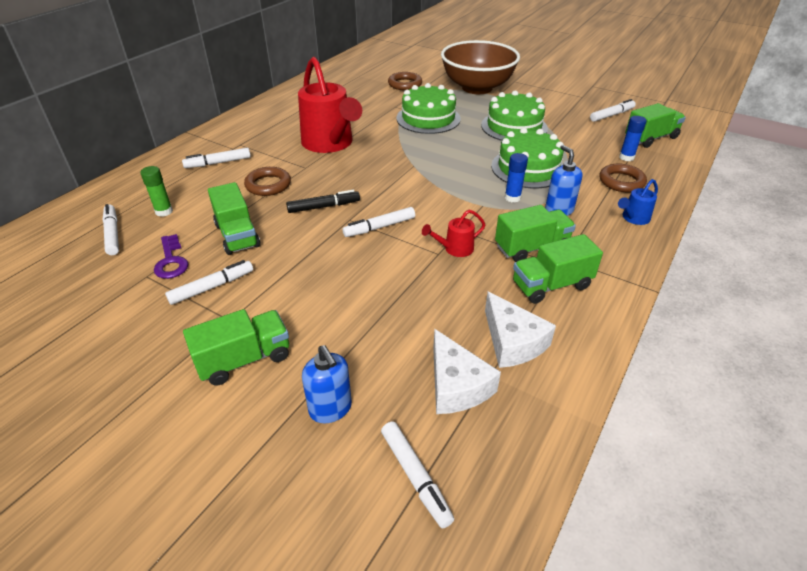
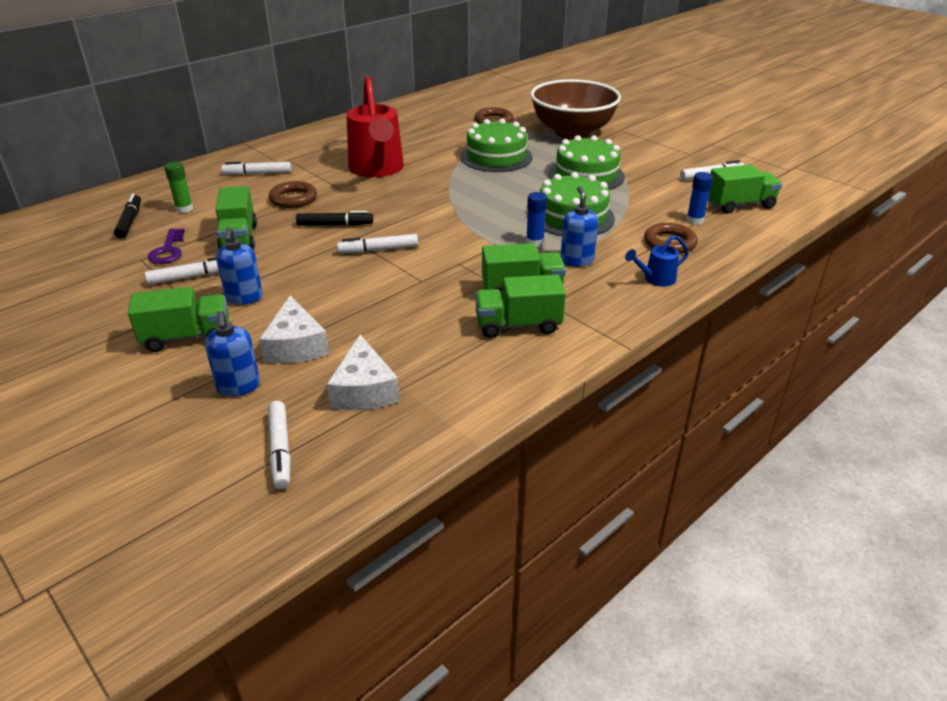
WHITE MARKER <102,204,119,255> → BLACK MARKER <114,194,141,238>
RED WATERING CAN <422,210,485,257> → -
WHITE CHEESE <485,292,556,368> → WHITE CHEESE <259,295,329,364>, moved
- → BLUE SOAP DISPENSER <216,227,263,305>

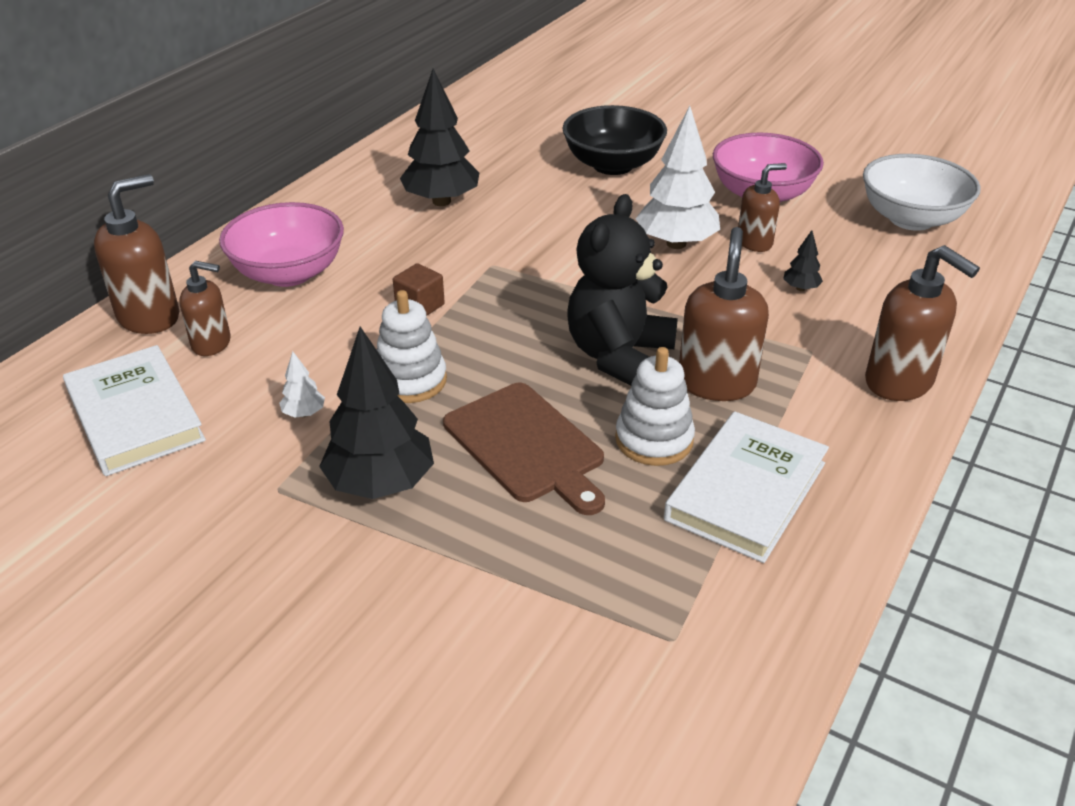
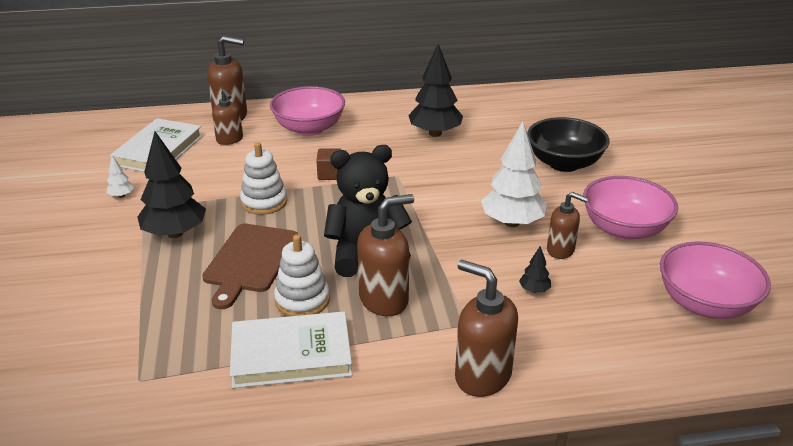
WHITE TREE <279,351,325,418> → WHITE TREE <106,156,134,198>, moved
WHITE BOWL <863,154,981,231> → PINK BOWL <660,242,771,319>
BROWN SOAP DISPENSER <865,245,980,401> → BROWN SOAP DISPENSER <455,260,518,397>, 120 degrees clockwise

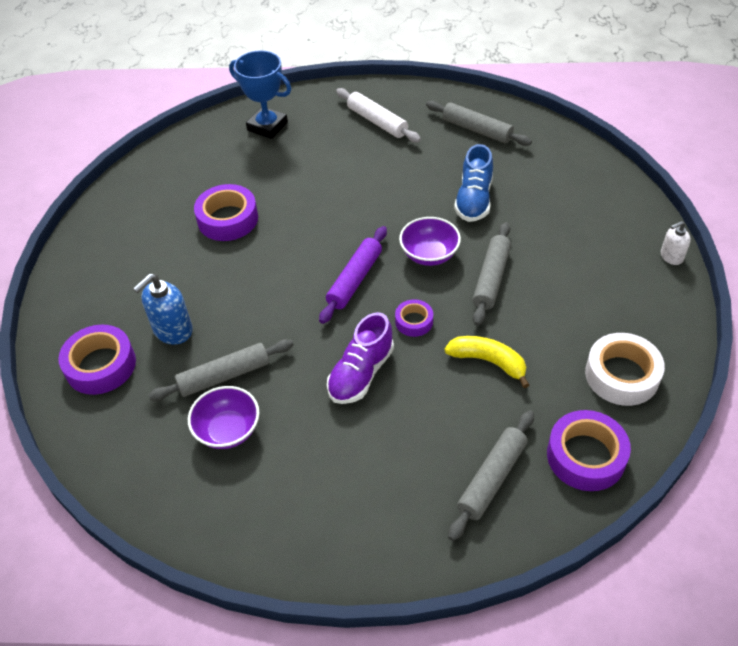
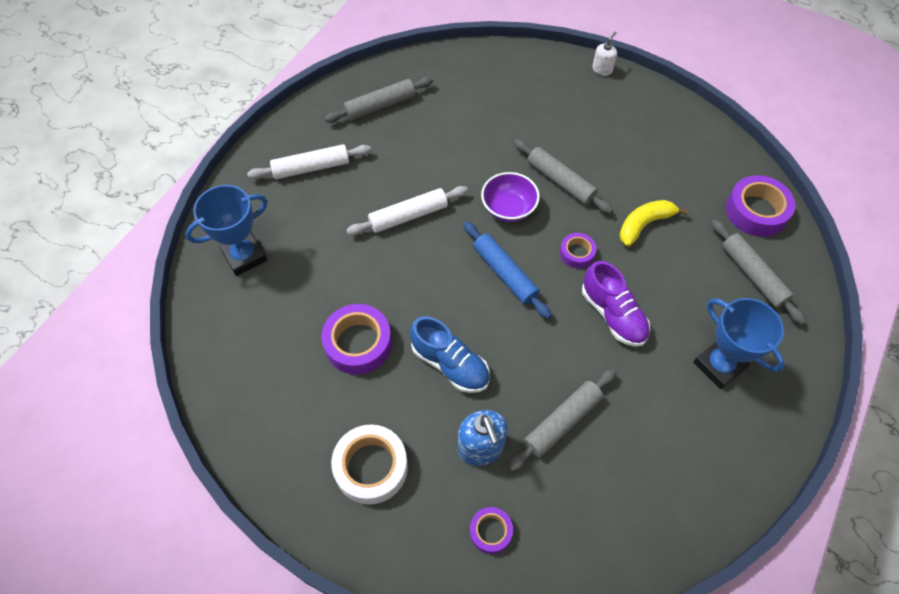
PURPLE TAPE <58,324,136,395> → PURPLE TAPE <470,507,513,554>, x0.56
GREY ROLLING PIN <148,339,294,401> → GREY ROLLING PIN <508,369,617,472>, 45 degrees clockwise
PURPLE BOWL <188,386,259,449> → -
PURPLE ROLLING PIN <319,226,387,324> → BLUE ROLLING PIN <463,221,552,319>
BLUE SHOE <454,144,493,222> → BLUE SHOE <410,316,490,393>, moved
WHITE TAPE <585,333,665,406> → WHITE TAPE <331,425,408,505>, moved
WHITE SOAP DISPENSER <661,221,691,265> → WHITE SOAP DISPENSER <592,32,617,76>, 150 degrees counterclockwise
- → WHITE ROLLING PIN <346,186,468,235>
- → BLUE TROPHY <693,298,785,389>

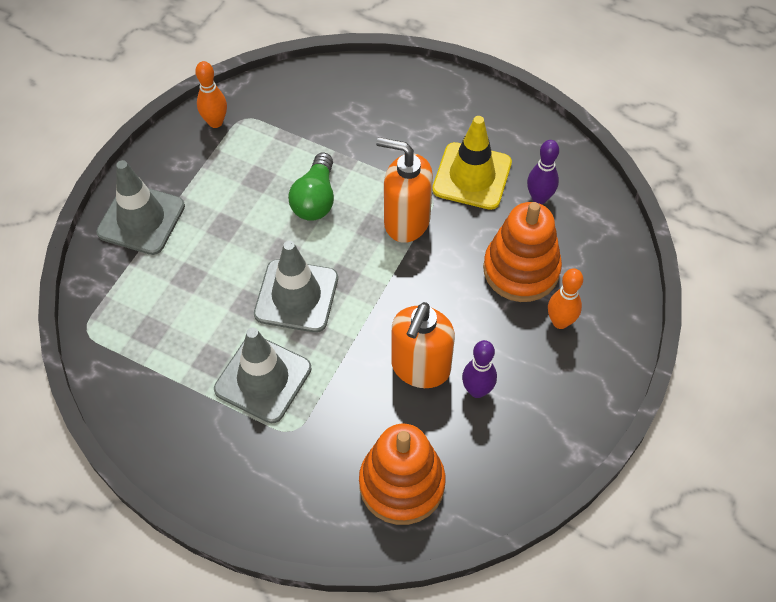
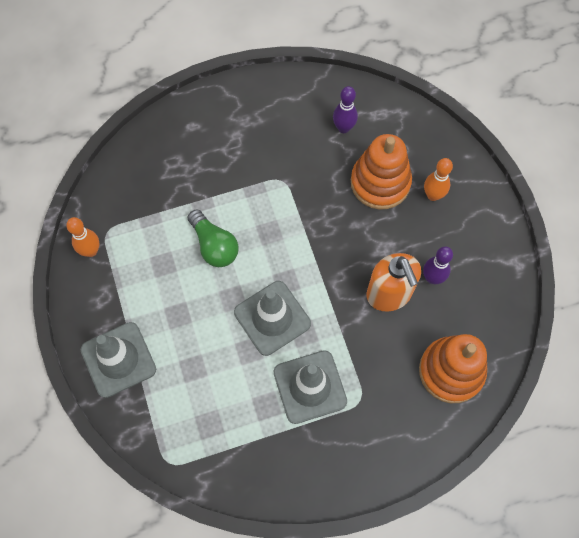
ORANGE SOAP DISPENSER <376,137,433,243> → -
YELLOW TRAFFIC CONE <432,116,512,210> → -

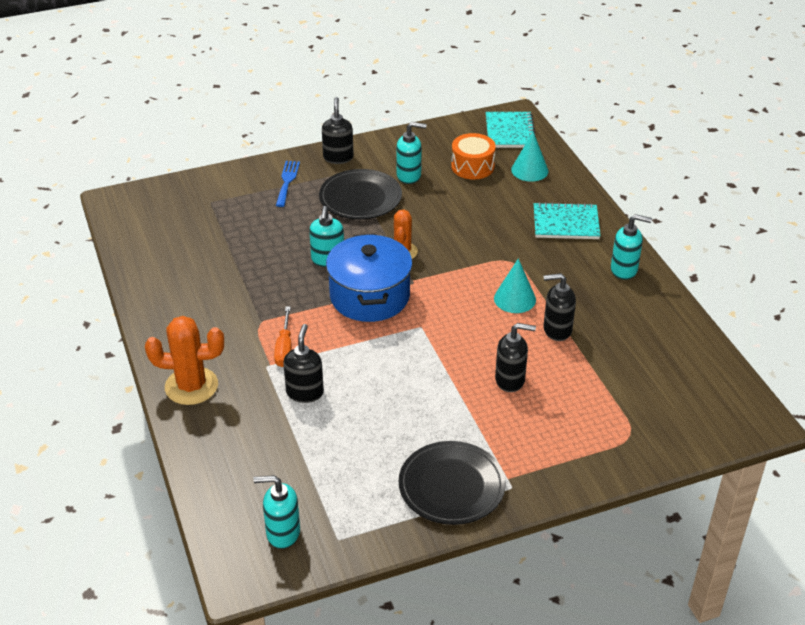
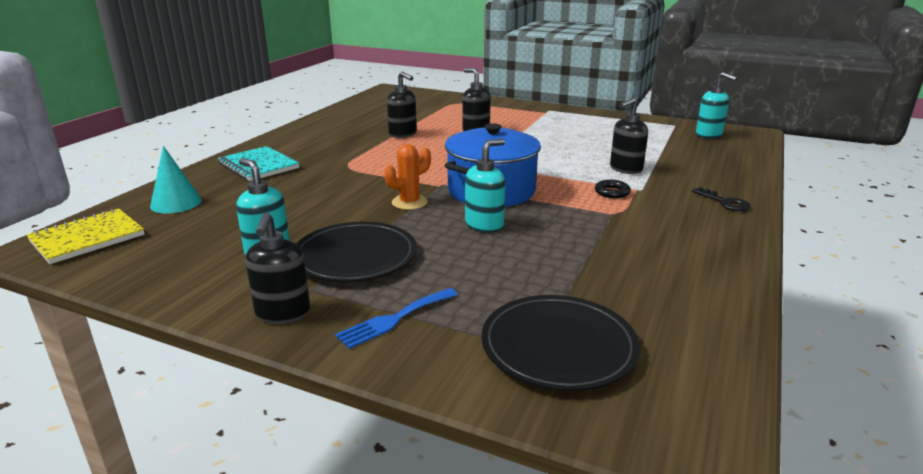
ORANGE CACTUS <145,316,224,405> → BLACK KEY <692,187,751,211>
ORANGE SCREWDRIVER <274,307,292,367> → BLACK RING <595,180,631,198>
BLACK SOAP DISPENSER <322,97,354,164> → BLACK SOAP DISPENSER <245,212,310,324>, 45 degrees counterclockwise
BLACK PLATE <399,441,506,525> → BLACK PLATE <481,295,640,391>, moved
ORANGE DRUM <451,133,496,180> → -
TURQUOISE NOTEBOOK <486,112,536,148> → YELLOW NOTEBOOK <26,208,145,264>
TURQUOISE CONE <494,258,536,313> → -
TURQUOISE SOAP DISPENSER <611,214,652,280> → -

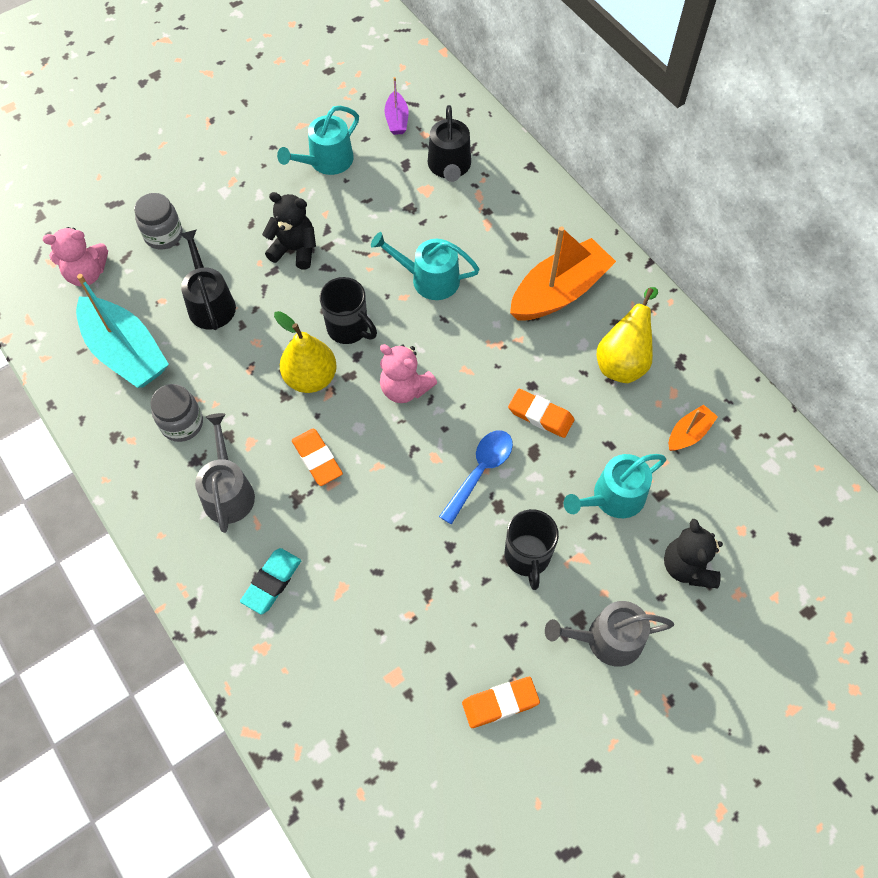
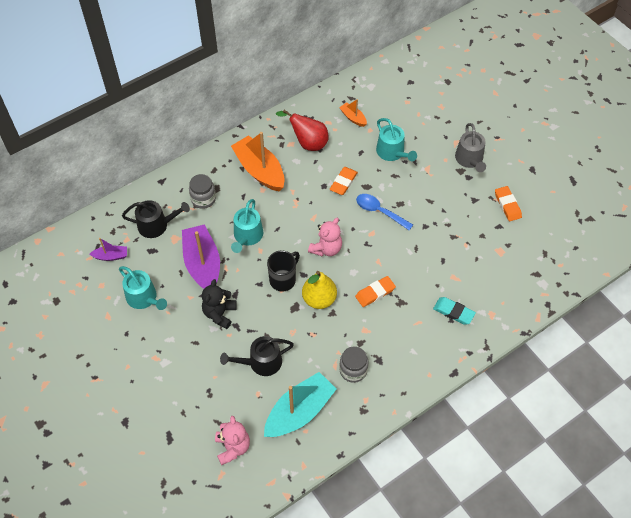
GREY JAR <134,193,182,250> → GREY JAR <189,174,216,209>, moved
GREY WATERING CAN <195,413,255,533> → -
BLACK MUG <505,509,559,590> → -
YELLOW PEAR <597,287,658,383> → RED PEAR <276,109,329,151>
BLACK TEDDY BEAR <664,519,723,588> → -
- → PURPLE BOAT <182,224,220,289>

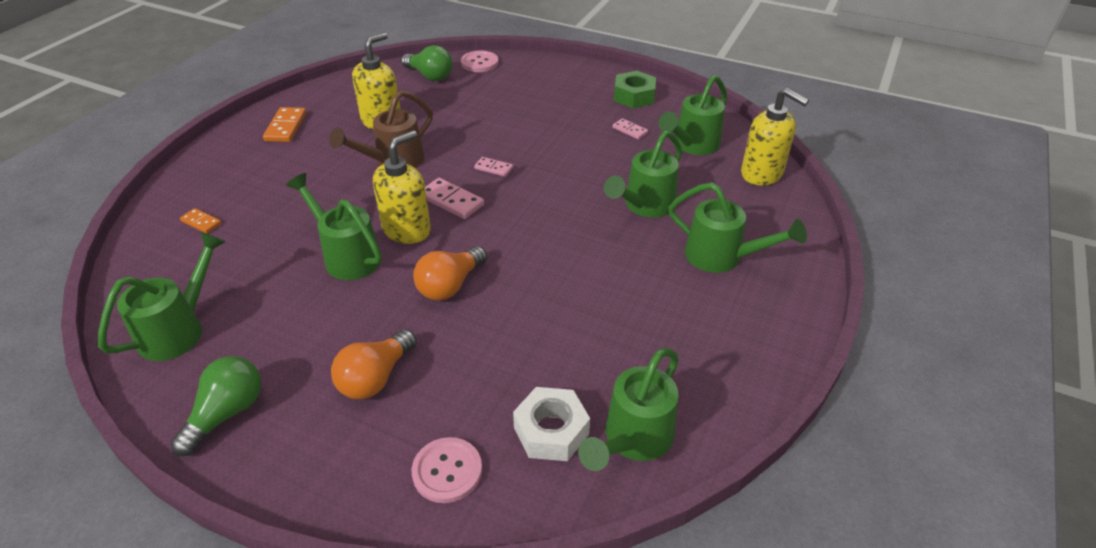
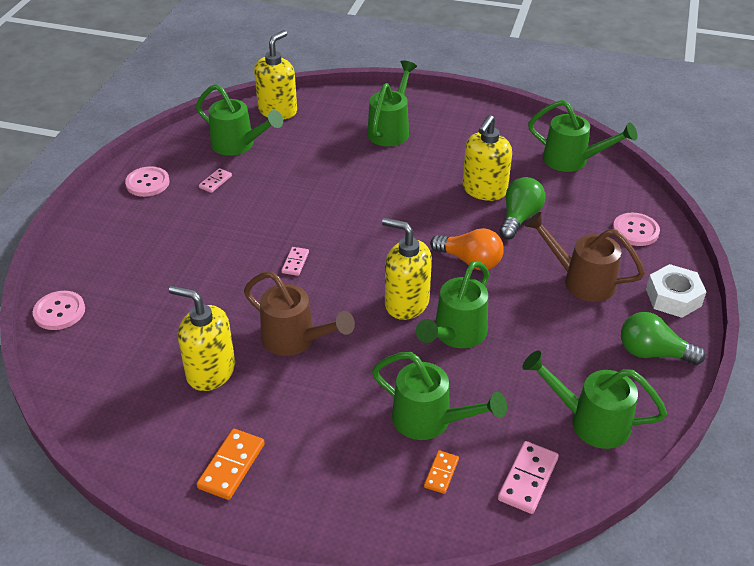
ORANGE DOMINO <263,107,306,142> → ORANGE DOMINO <197,429,265,500>, 60 degrees counterclockwise
ORANGE LIGHT BULB <331,329,417,399> → BROWN WATERING CAN <525,212,645,302>
GREEN LIGHT BULB <401,45,453,81> → GREEN LIGHT BULB <499,177,546,239>, moved
PINK DOMINO <425,178,484,219> → PINK DOMINO <498,441,559,514>, moved
WHITE NUT <513,387,590,461> → WHITE NUT <646,264,706,318>, moved
GREEN WATERING CAN <604,131,682,218> → GREEN WATERING CAN <372,352,507,440>, moved
GREEN NUT <614,71,656,108> → PINK BUTTON <125,166,170,197>
- → YELLOW SOAP DISPENSER <463,115,512,201>

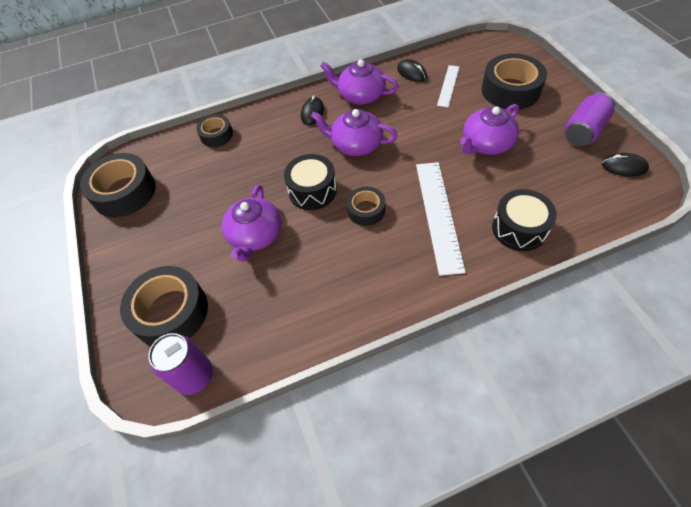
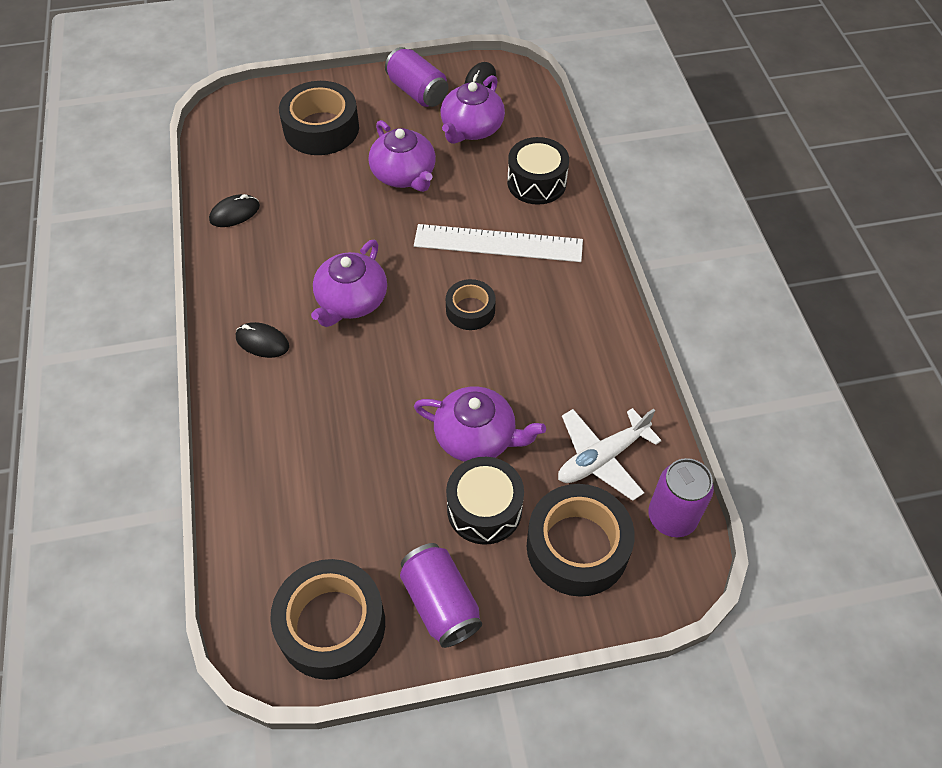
BLACK TAPE <196,114,233,147> → -
BLACK DRUM <284,154,337,210> → BLACK DRUM <446,457,524,545>, moved
PURPLE TEAPOT <320,59,399,105> → PURPLE TEAPOT <441,75,505,144>, moved
WHITE RULER <437,65,459,107> → -
- → PURPLE CAN <400,543,482,648>
- → WHITE PLANE <558,408,662,501>

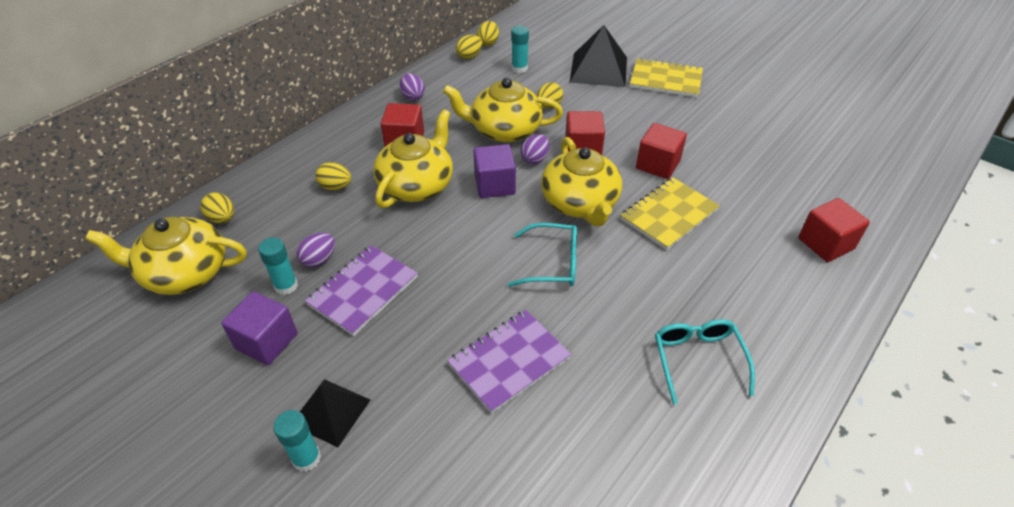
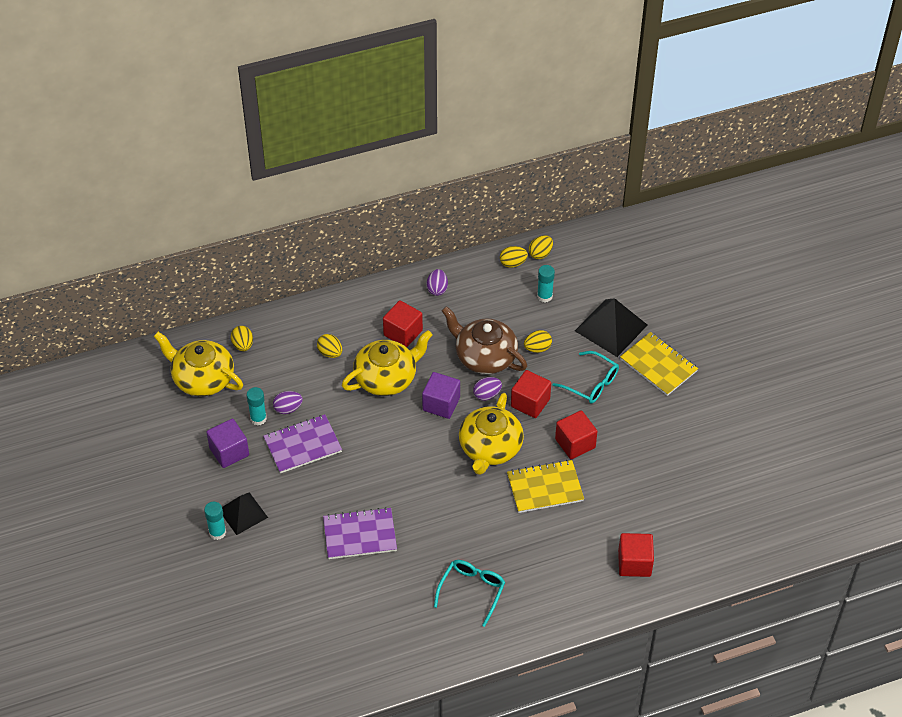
YELLOW TEAPOT <443,78,563,142> → BROWN TEAPOT <442,306,527,374>
TURQUOISE GLASSES <508,223,577,287> → TURQUOISE GLASSES <553,351,619,404>, moved

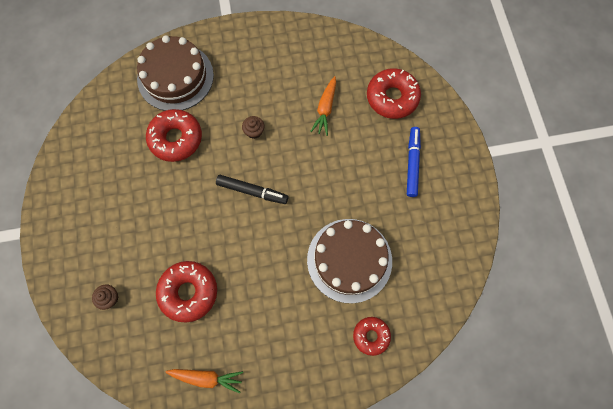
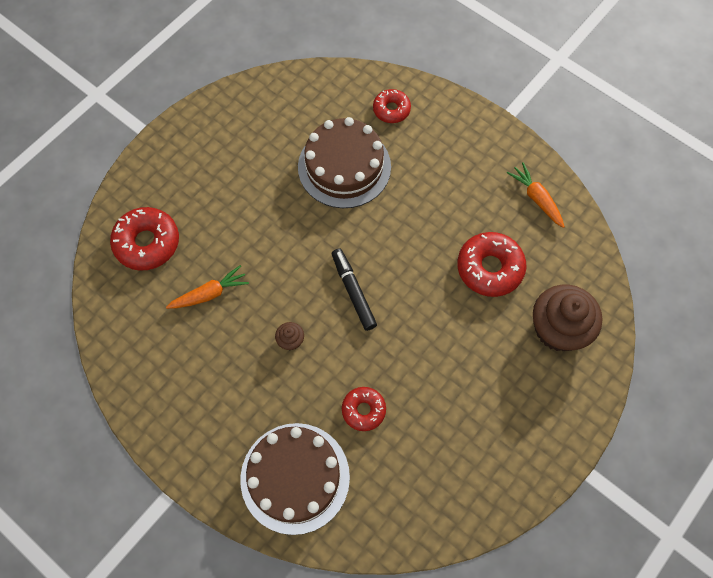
BROWN CUPCAKE <92,284,118,310> → BROWN CUPCAKE <533,285,602,351>, x2.33
RED DONUT <146,109,202,162> → RED DONUT <342,387,386,431>, x0.61
BLUE MARKER <407,127,421,197> → -

